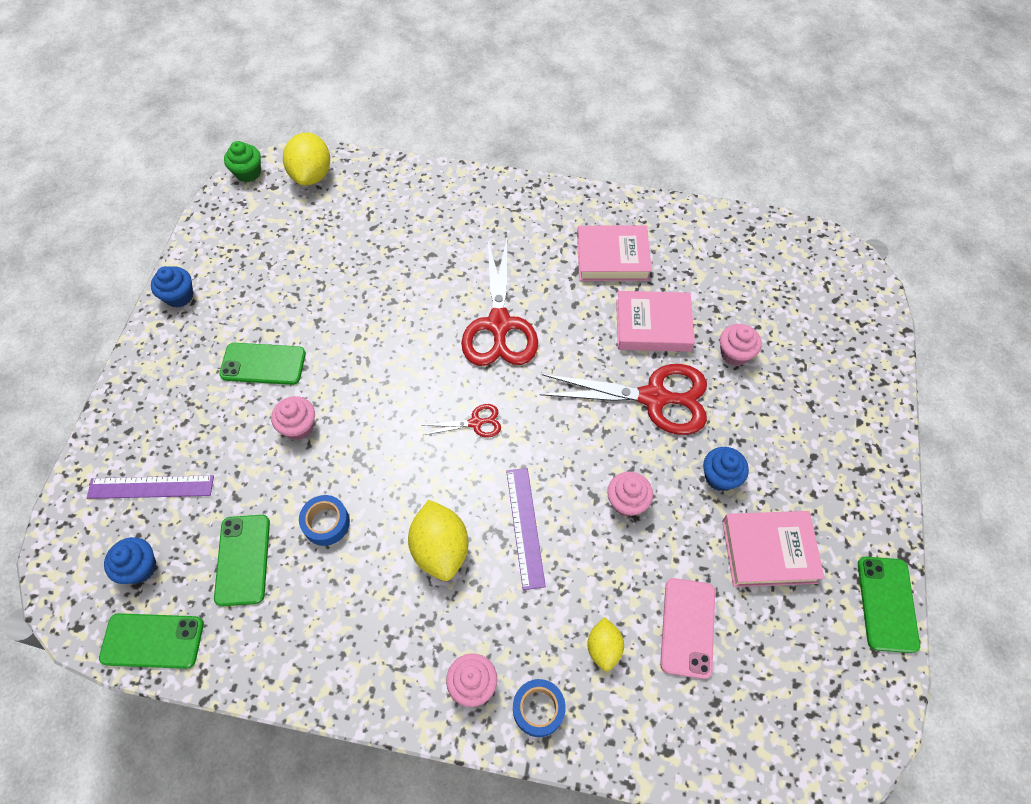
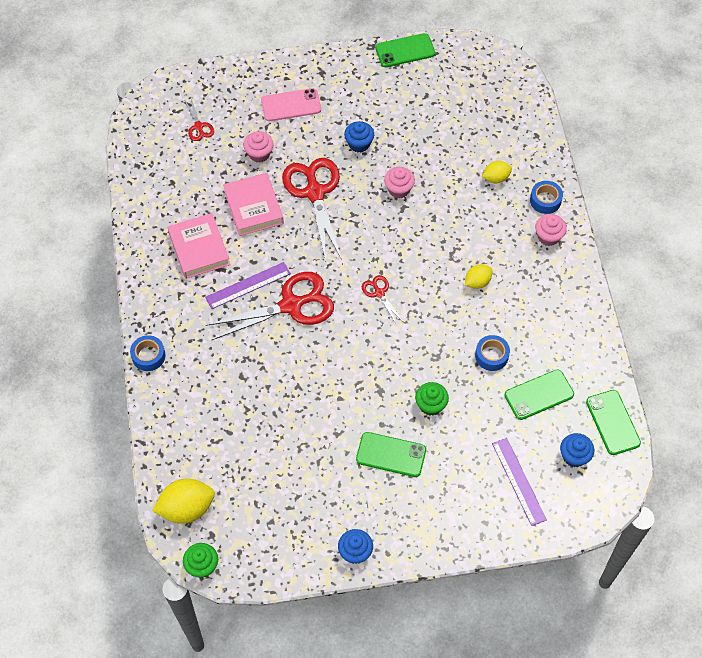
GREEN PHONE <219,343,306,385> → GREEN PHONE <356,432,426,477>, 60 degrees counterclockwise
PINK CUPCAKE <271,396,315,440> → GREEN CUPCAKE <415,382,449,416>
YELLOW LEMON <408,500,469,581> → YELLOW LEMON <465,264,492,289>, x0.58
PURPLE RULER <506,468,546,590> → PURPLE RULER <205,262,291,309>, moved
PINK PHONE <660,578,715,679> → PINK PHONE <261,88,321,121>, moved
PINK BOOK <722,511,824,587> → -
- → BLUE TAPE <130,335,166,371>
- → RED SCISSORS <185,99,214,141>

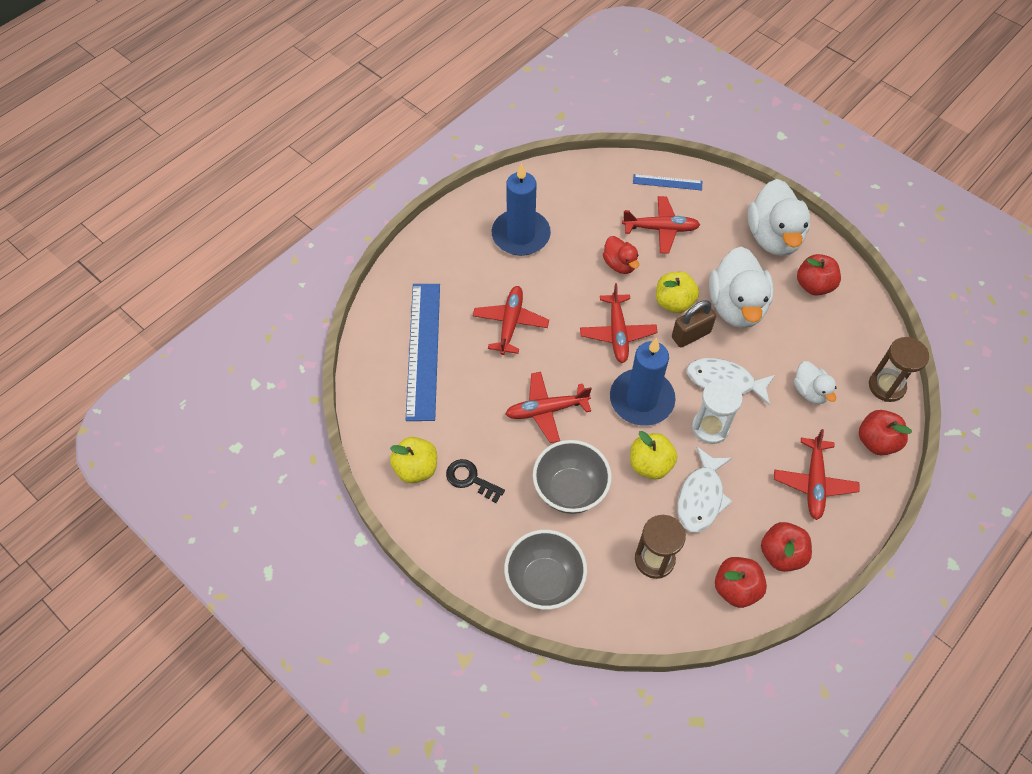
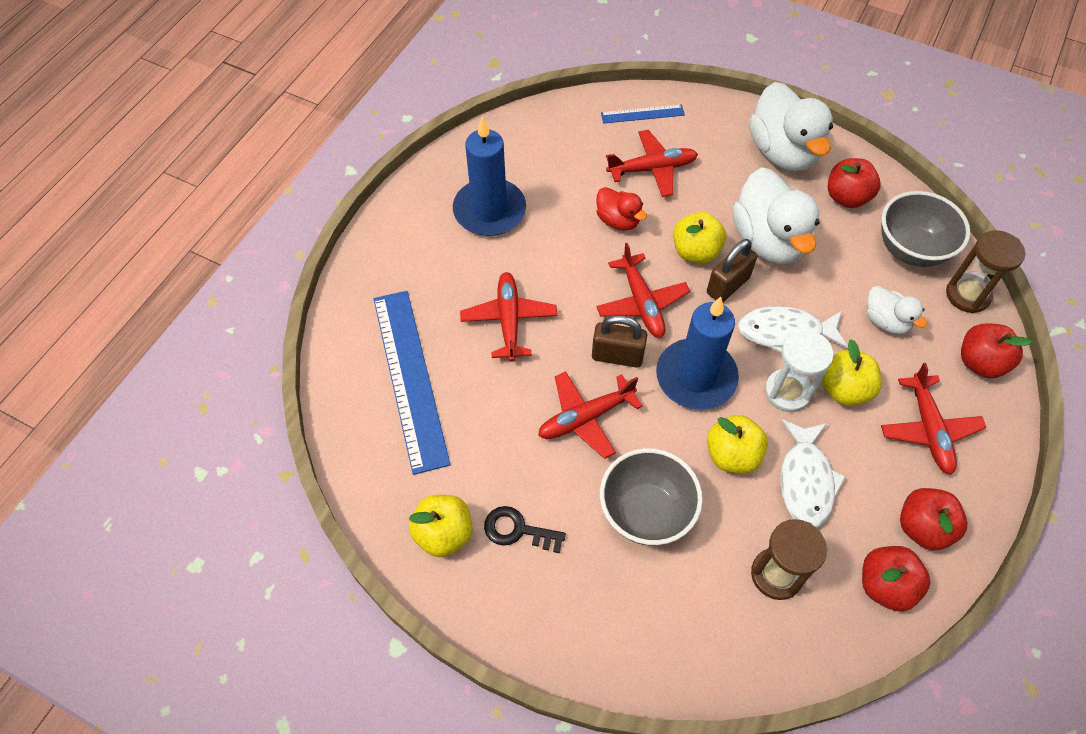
GREY BOWL <504,530,587,610> → GREY BOWL <881,191,970,267>, moved
- → BROWN PADLOCK <592,315,647,368>
- → YELLOW APPLE <822,339,882,406>

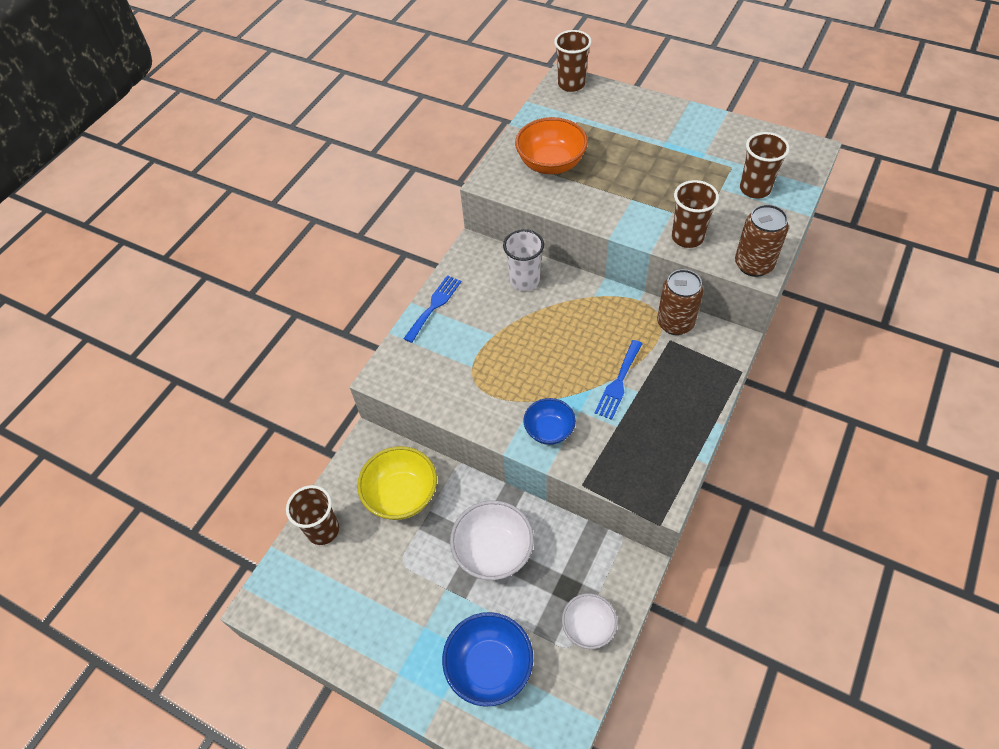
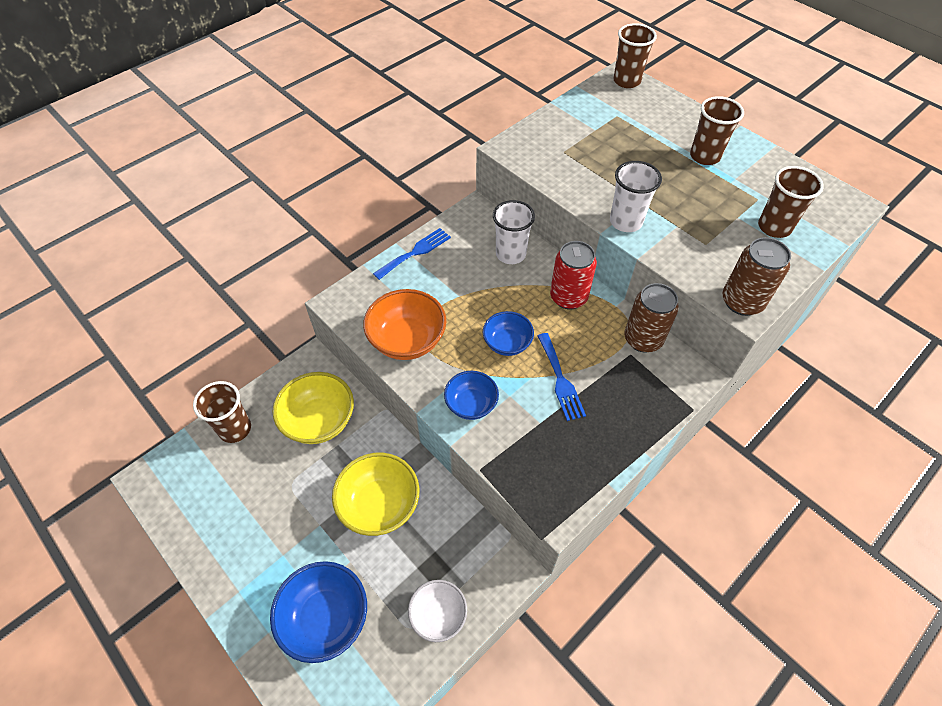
WHITE BOWL <450,500,534,580> → YELLOW BOWL <332,453,419,536>
ORANGE BOWL <515,117,588,174> → ORANGE BOWL <363,289,446,360>, moved
BLUE FORK <595,340,642,420> → BLUE FORK <538,333,586,421>, 60 degrees counterclockwise
BROWN CUP <672,180,719,248> → BROWN CUP <690,96,744,165>, moved
- → BLUE BOWL <483,311,534,356>
- → RED CAN <550,241,597,309>
- → WHITE CUP <610,161,662,232>

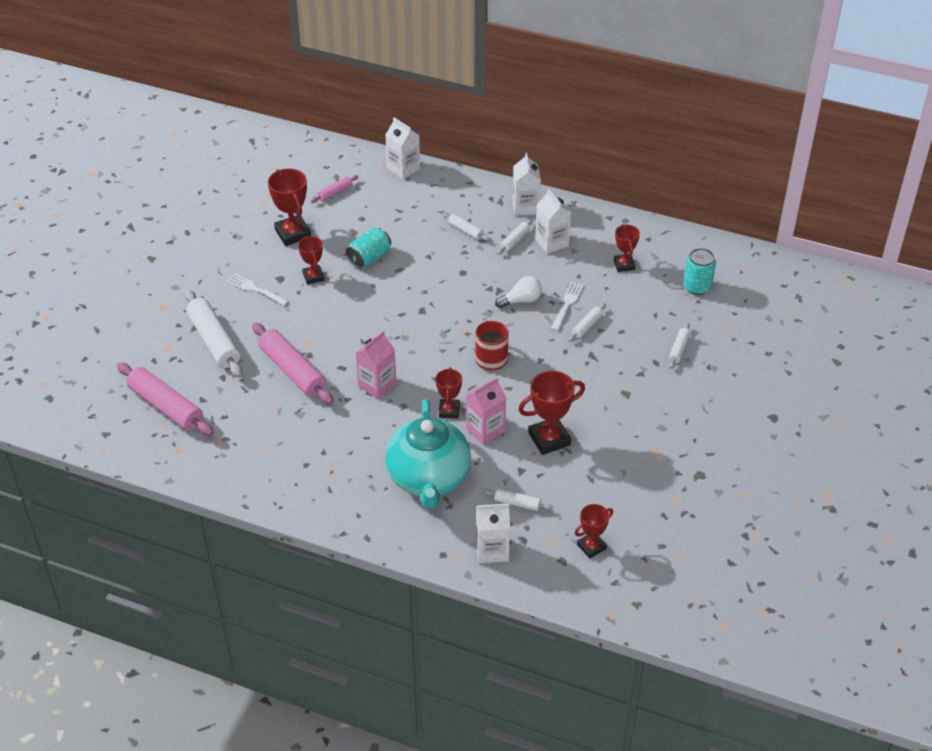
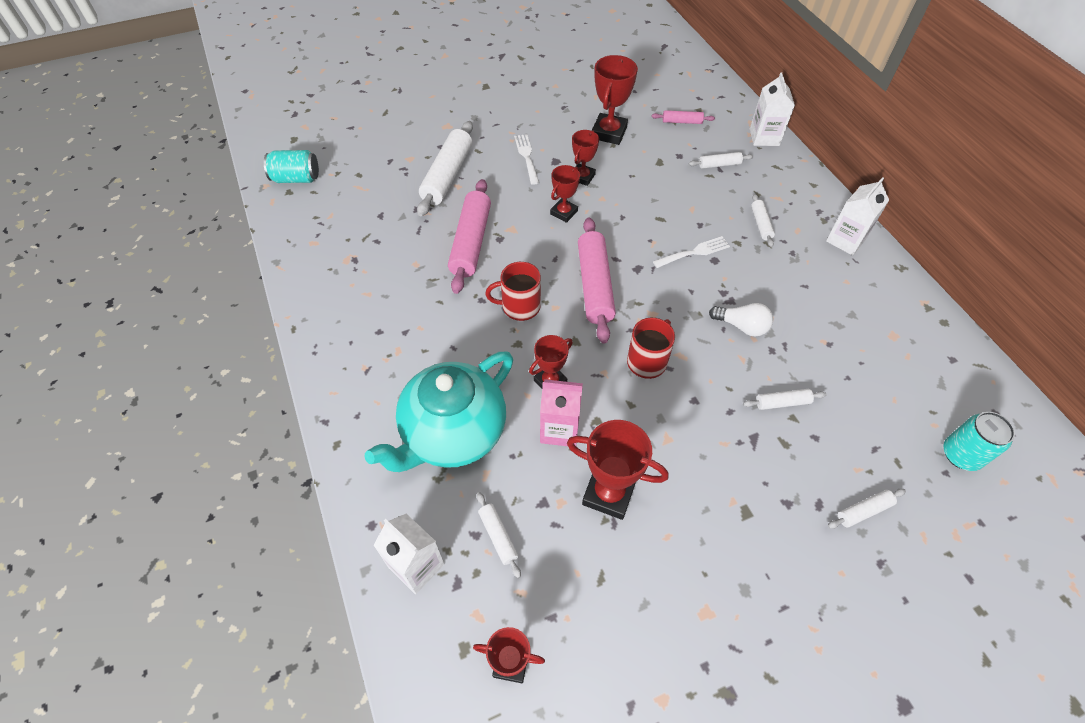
PINK ROLLING PIN <117,363,214,436> → PINK ROLLING PIN <578,217,616,344>, moved
TURQUOISE CAN <346,227,391,268> → TURQUOISE CAN <264,150,319,183>, moved
PINK CARTON <356,331,396,399> → RED MUG <485,262,541,321>
WHITE ROLLING PIN <497,219,533,255> → WHITE ROLLING PIN <689,152,753,169>, moved
WHITE CARTON <535,189,571,254> → -
WHITE FORK <551,282,584,331> → WHITE FORK <653,236,730,268>, moved
RED TROPHY <614,224,640,272> → RED TROPHY <550,165,580,223>, moved

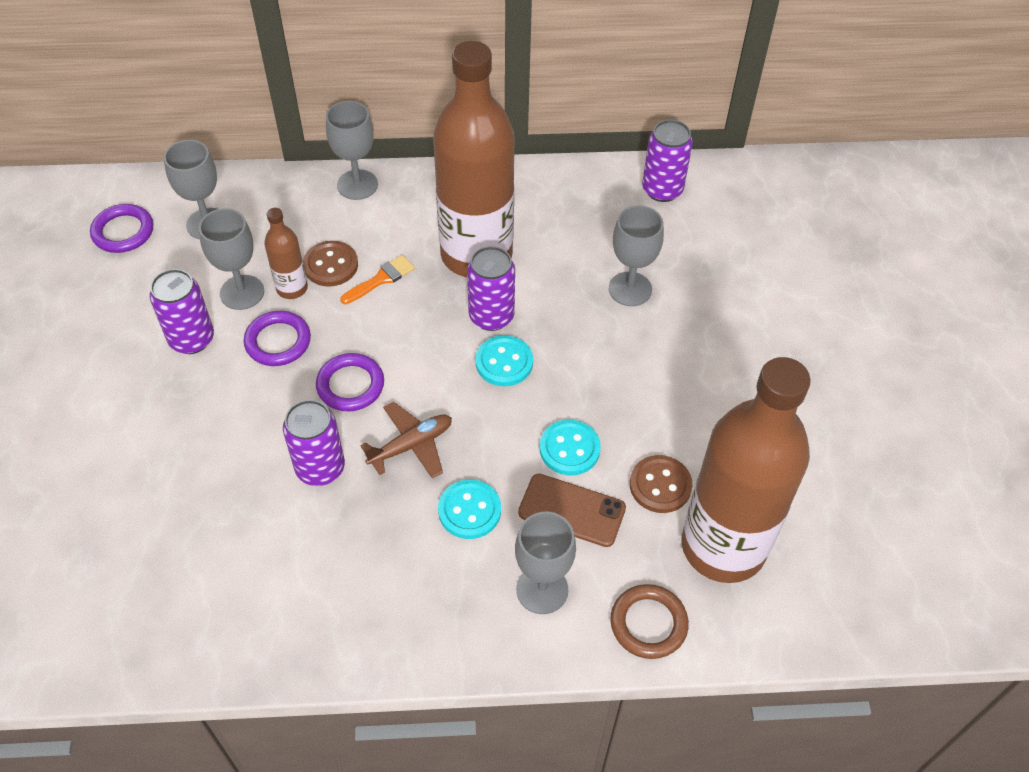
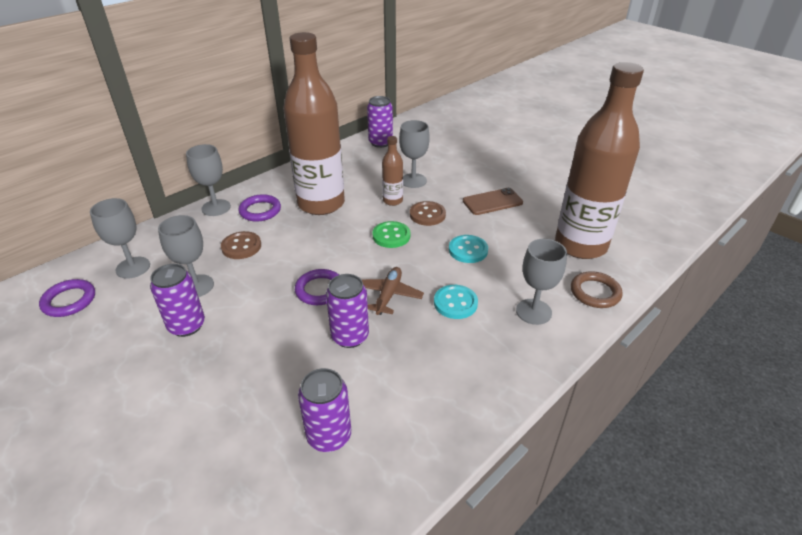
PURPLE RING <244,311,311,366> → PURPLE RING <238,194,281,222>, moved
BROWN BOTTLE <264,208,308,299> → BROWN BOTTLE <382,136,403,206>, moved
ORANGE BRUSH <340,255,415,304> → -
PURPLE CAN <467,246,515,331> → PURPLE CAN <298,368,351,452>, moved
TURQUOISE BUTTON <476,335,533,386> → GREEN BUTTON <373,221,410,248>
BROWN PHONE <518,474,626,547> → BROWN PHONE <463,188,523,215>, moved
BROWN BUTTON <630,455,692,513> → BROWN BUTTON <410,201,446,226>, moved

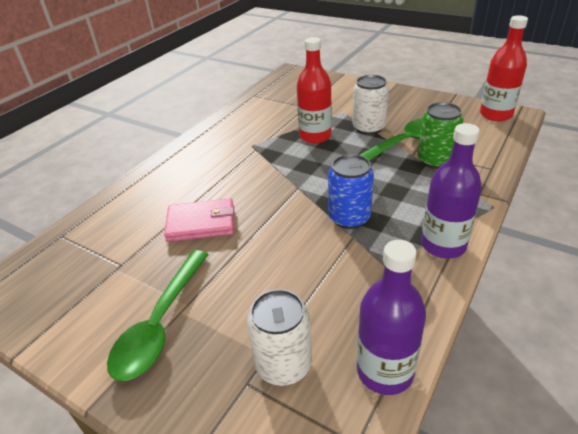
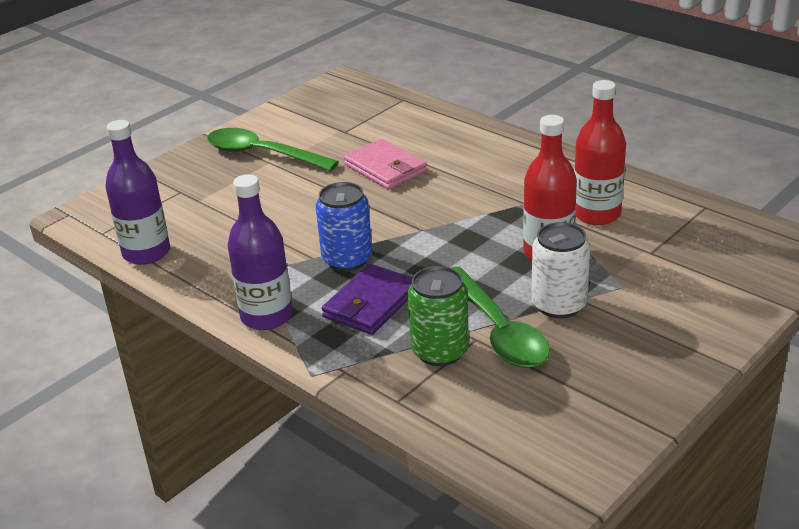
PINK WALLET <164,198,234,242> → PINK WALLET <344,139,427,190>, 45 degrees counterclockwise
WHITE CAN <247,289,312,386> → -
RED BOTTLE <480,15,528,121> → RED BOTTLE <574,80,626,225>, moved
- → PURPLE WALLET <322,264,412,335>

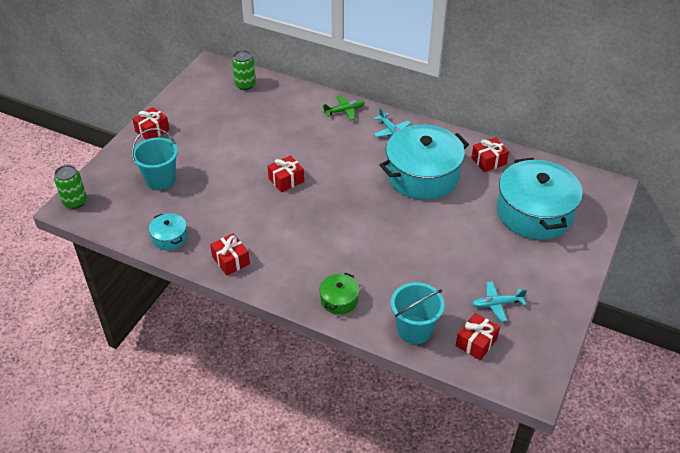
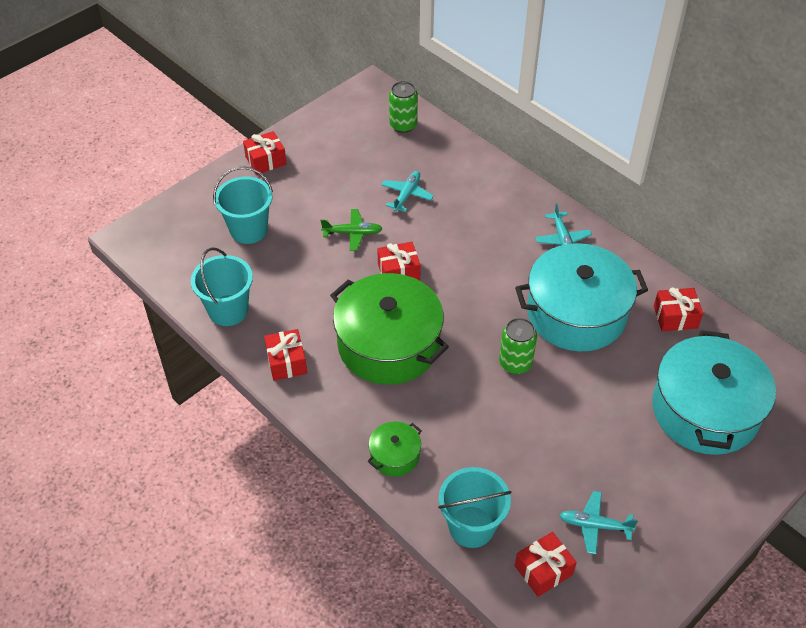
GREEN CAN <54,165,87,209> → GREEN CAN <499,318,537,374>, moved
TURQUOISE POT <149,213,188,250> → TURQUOISE BUCKET <191,247,253,326>
GREEN PLANE <322,95,365,121> → GREEN PLANE <321,209,383,251>, moved
- → GREEN POT <330,273,449,385>
- → TURQUOISE PLANE <381,171,434,212>

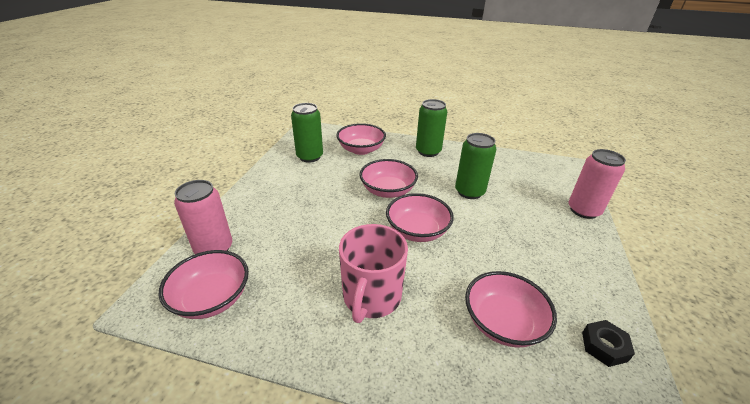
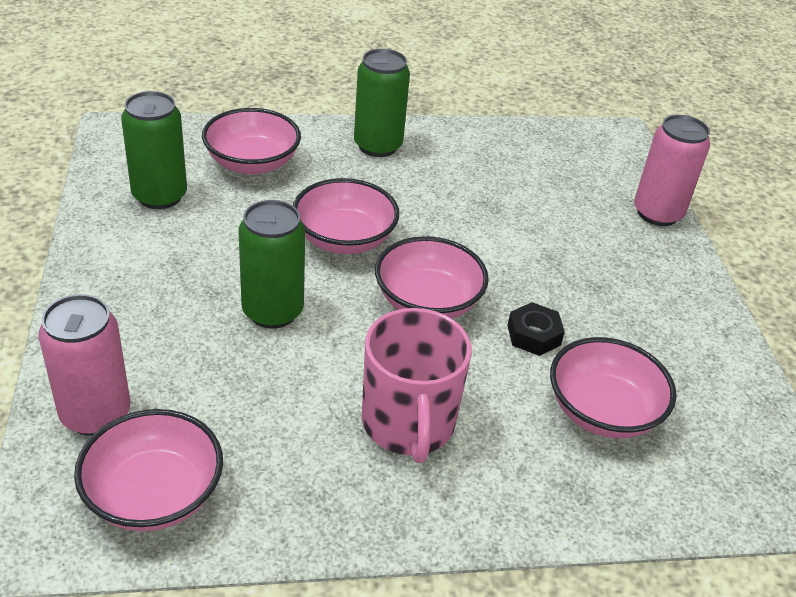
GREEN CAN <455,133,496,199> → GREEN CAN <238,200,305,328>, moved
BLACK NUT <582,320,635,367> → BLACK NUT <507,302,565,356>, moved

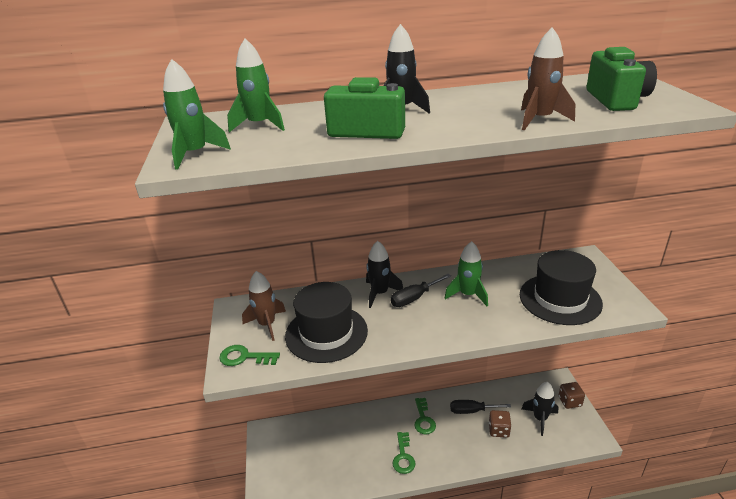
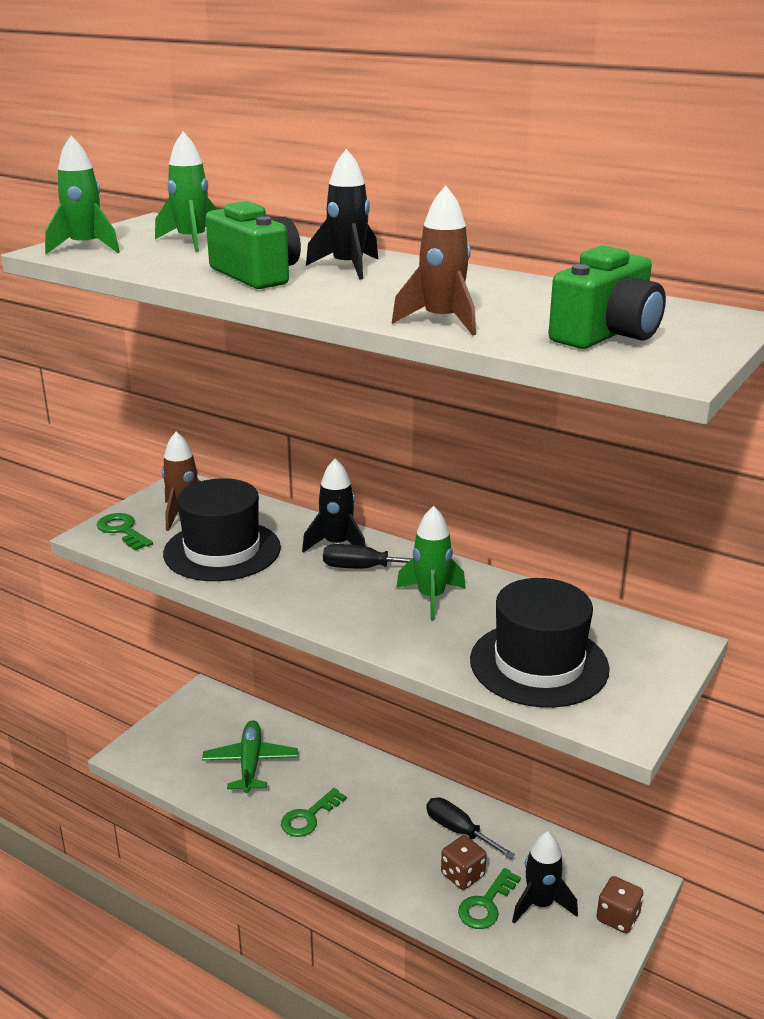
GREEN KEY <414,398,436,434> → GREEN KEY <458,868,521,929>, moved
- → GREEN PLANE <202,720,298,793>

